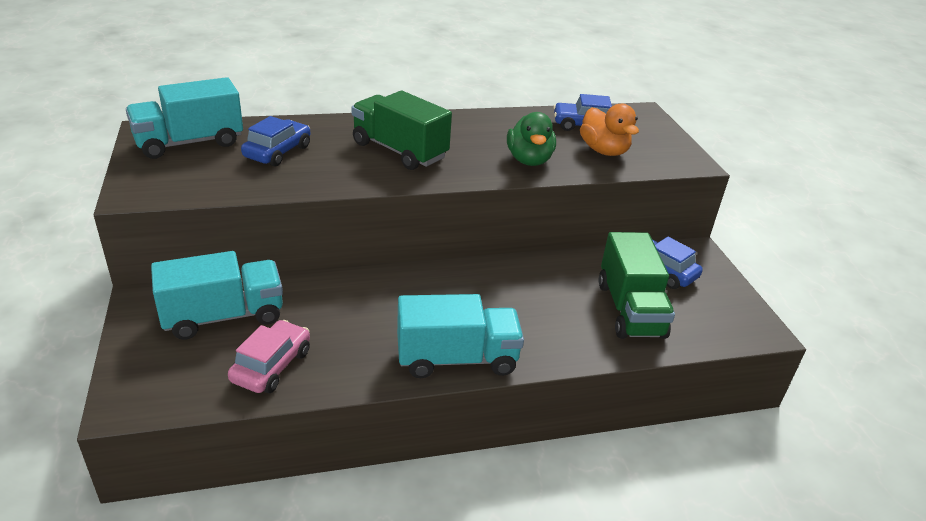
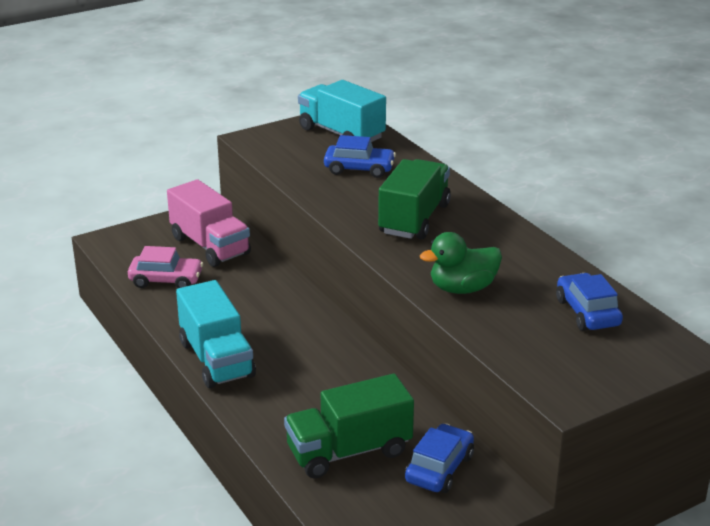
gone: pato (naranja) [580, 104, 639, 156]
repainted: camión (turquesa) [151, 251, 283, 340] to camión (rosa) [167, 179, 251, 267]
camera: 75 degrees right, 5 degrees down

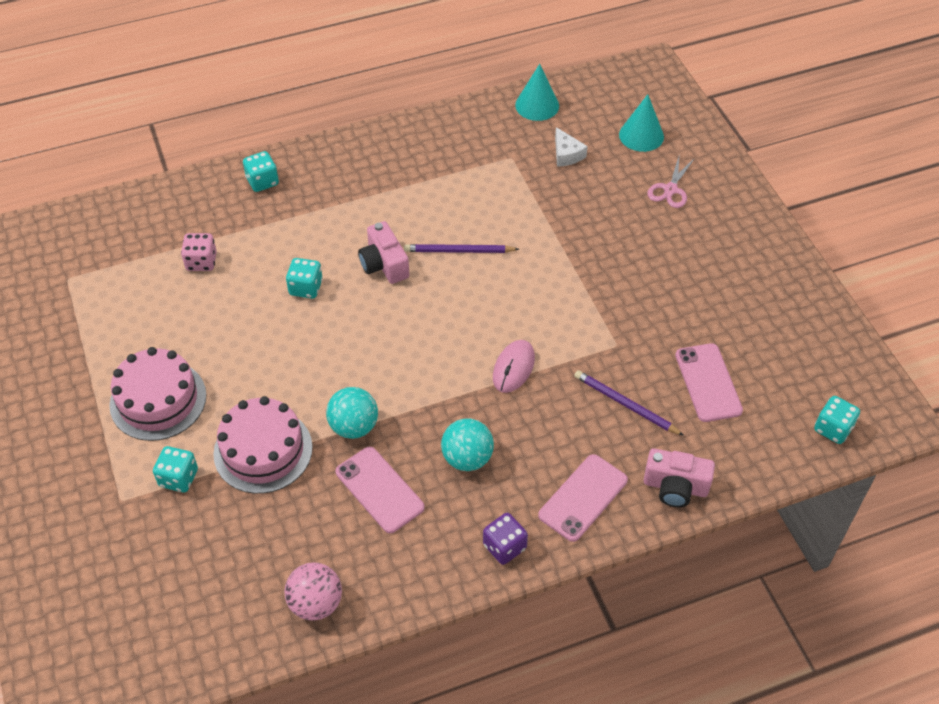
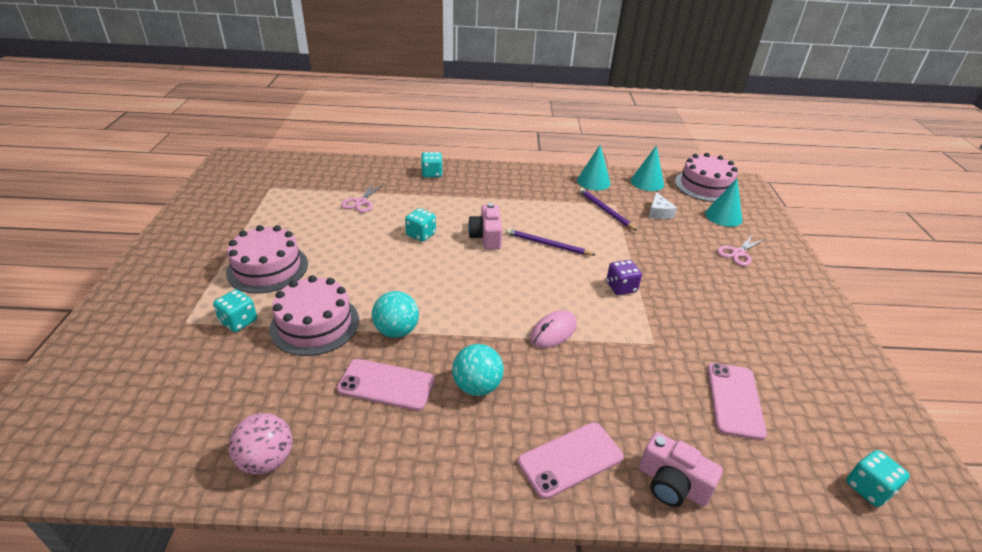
new: cono (turquesa) [577, 145, 611, 191]; tarta (rosa) [675, 153, 738, 202]
shifted: lápiz (morado) [574, 370, 684, 436] to [579, 188, 637, 231]; dado (morado) [483, 513, 528, 565] to [606, 260, 642, 295]
swapped: dado (rosa) [181, 233, 217, 271] to tijeras (rosa) [341, 182, 385, 212]
rotated: móvil (rosa) [336, 447, 425, 533] = [337, 359, 435, 411] 60 degrees counterclockwise
camera: 20 degrees right, 15 degrees down

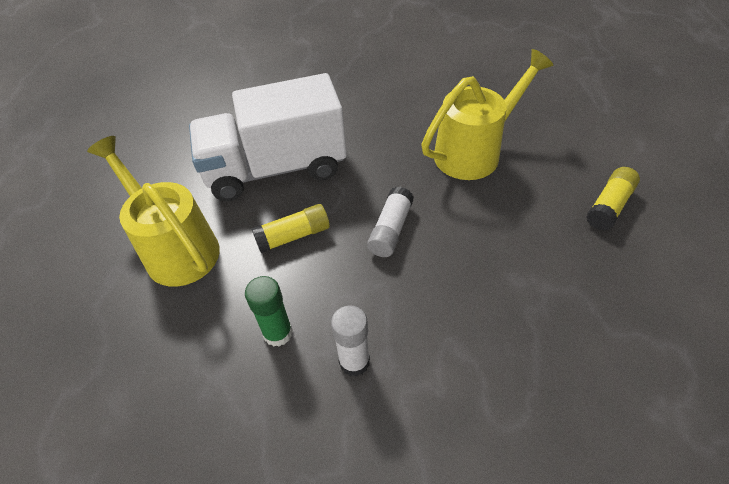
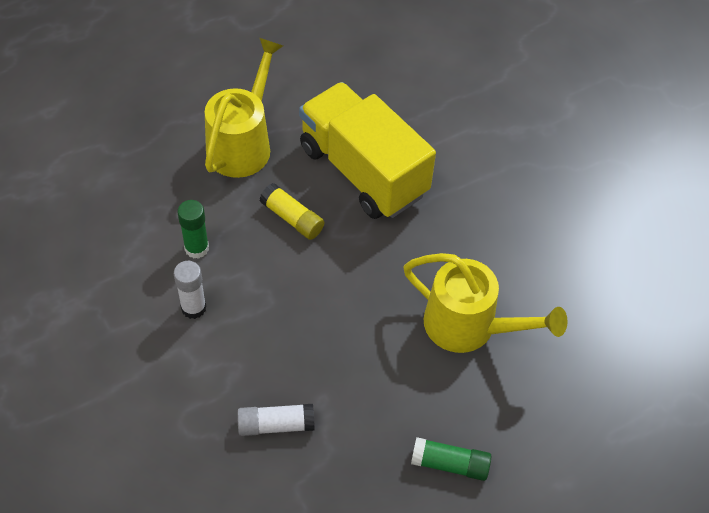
shifted: barra de pegamento (blanco) [367, 187, 414, 257] to [237, 404, 315, 436]
repainted: camión (blanco) [189, 73, 347, 201] to camión (amarillo) [299, 82, 436, 219]; barra de pegamento (amarillo) [586, 167, 640, 231] to barra de pegamento (verde) [411, 437, 491, 481]
camera: 60 degrees right, 5 degrees up

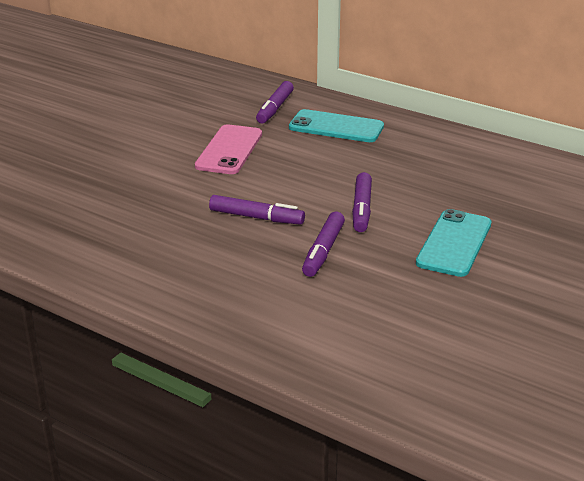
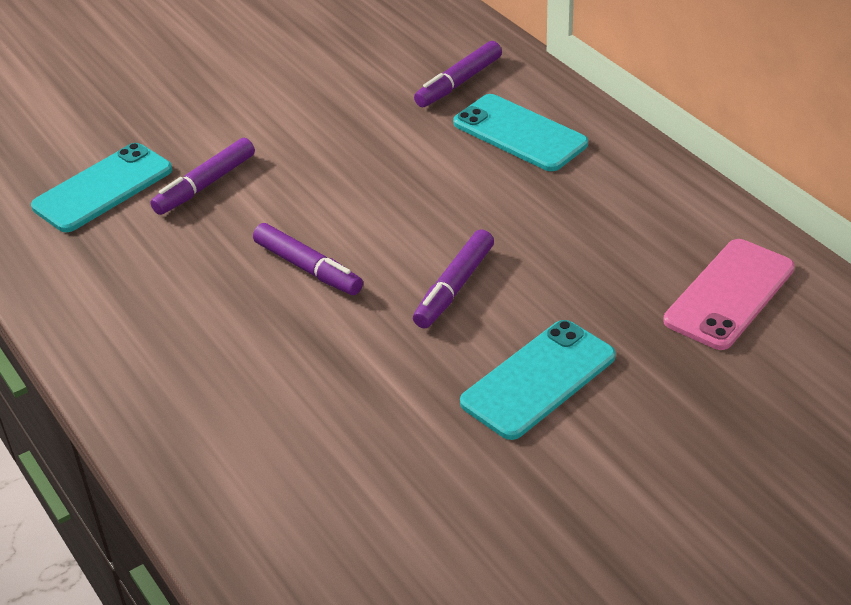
new: móvil (turquesa) [31, 143, 172, 232]
shifted: rotulador (morado) [302, 212, 345, 277] to [150, 138, 255, 215]; móvil (rosa) [195, 124, 262, 174] to [663, 239, 795, 350]
camera: 25 degrees right, 10 degrees up

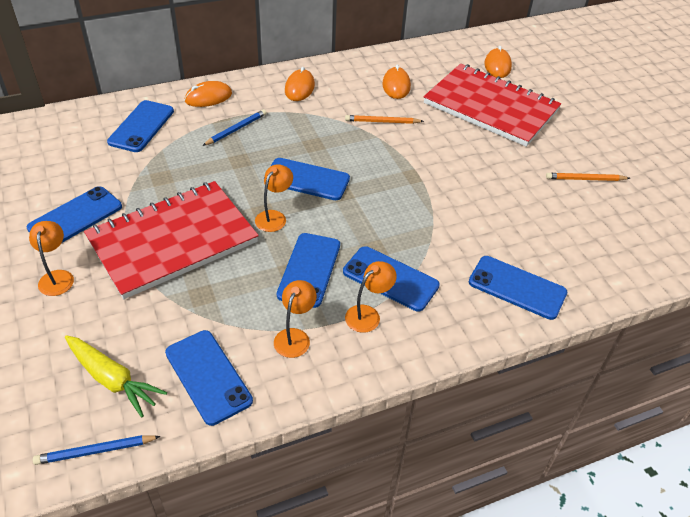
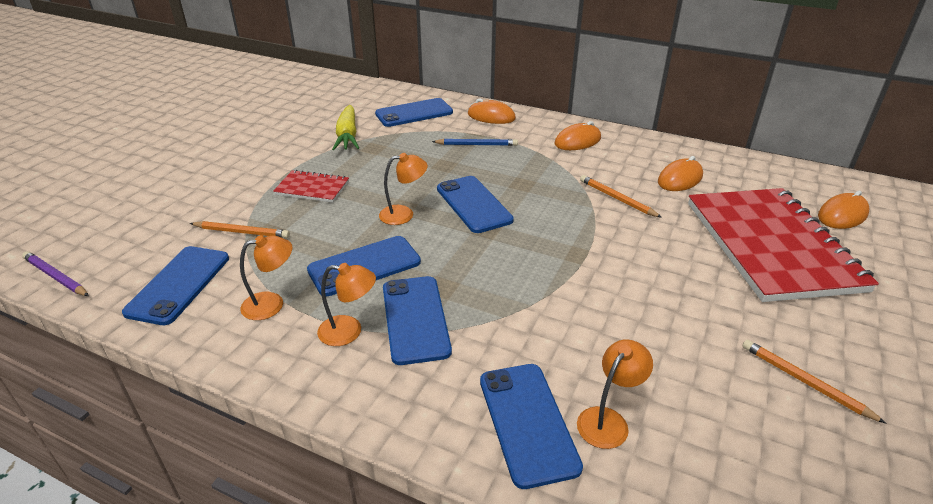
gone: móvil (azul) [27, 186, 122, 243]
new: lápiz (naranja) [190, 221, 290, 238]
shifted: zanahoria (amarillo) [65, 335, 167, 418] to [332, 105, 359, 150]; lámpara (naranja) [29, 221, 74, 296] to [577, 339, 653, 449]
repainted: lápiz (azul) [33, 435, 161, 465] to lápiz (morado) [22, 251, 89, 296]
scaled: cuaderno (rojo) [84, 181, 259, 299] = [273, 170, 349, 203] x0.44
camera: 50 degrees right, 10 degrees down

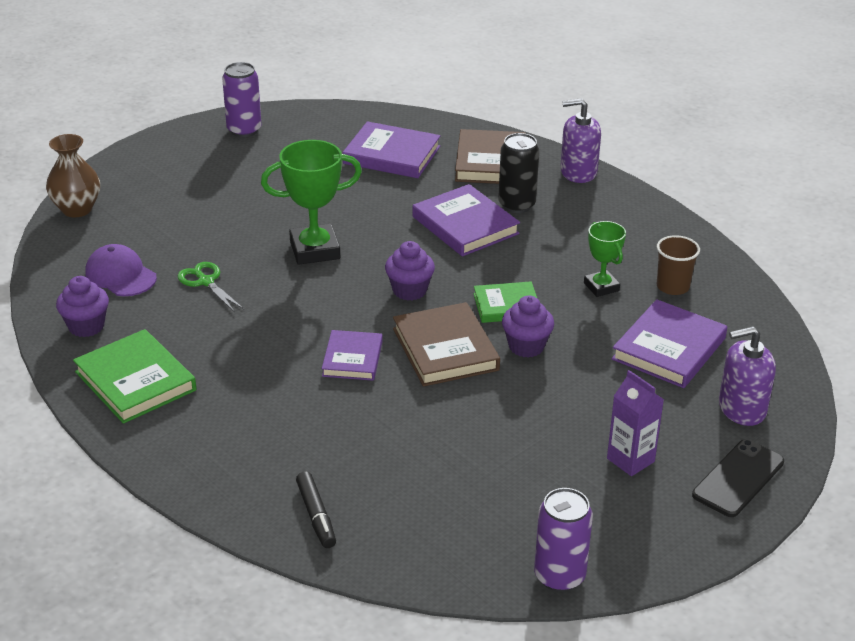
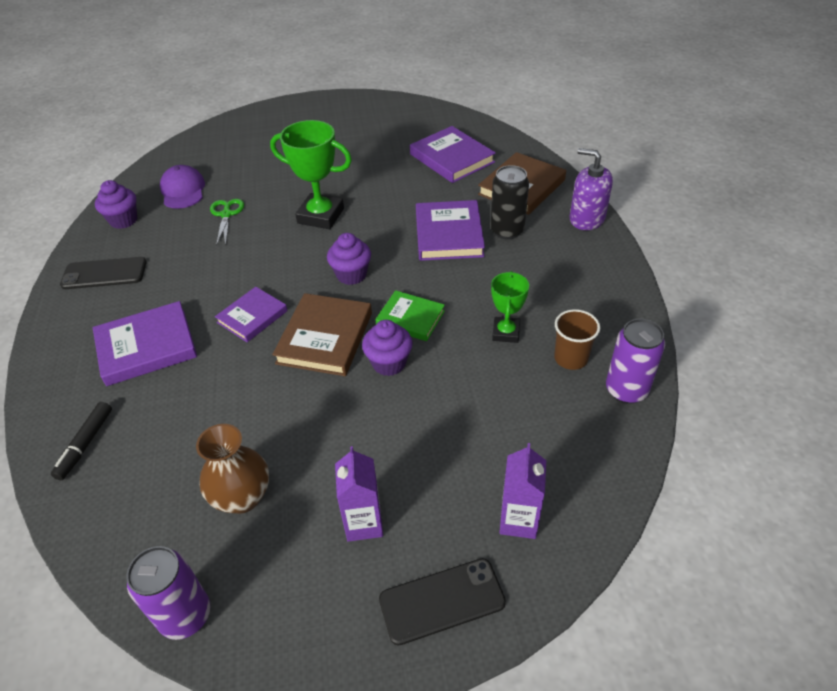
shifted: libro (morado) [611, 299, 727, 388] to [93, 301, 197, 386]; florero (marrón) [46, 134, 100, 217] to [196, 424, 269, 514]; lata (morado) [222, 62, 261, 137] to [606, 319, 665, 404]
swapped: libro (verde) [73, 329, 196, 424] to móvil (negro) [60, 257, 147, 289]; dispensador de jabón (morado) [719, 326, 776, 426] to cartón de leche (morado) [499, 443, 546, 539]
camera: 35 degrees right, 10 degrees up

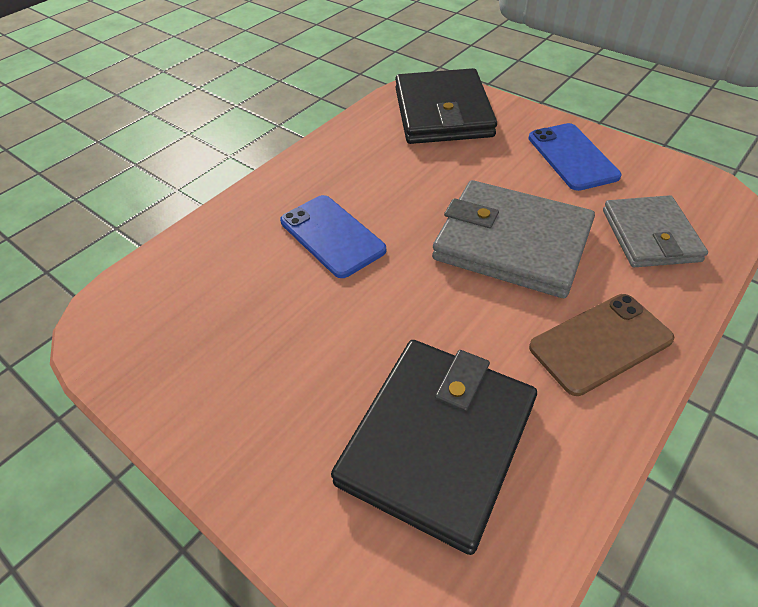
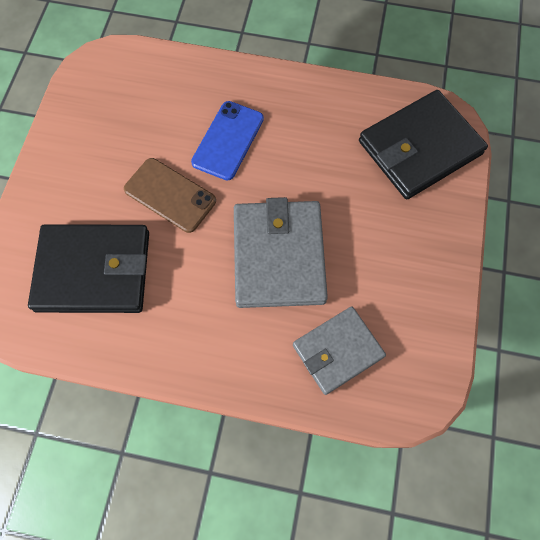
gone: móvil (azul) [528, 123, 622, 191]
shifted: móvil (marrón) [529, 294, 675, 396] to [124, 158, 216, 233]
camera: 60 degrees right, 20 degrees up

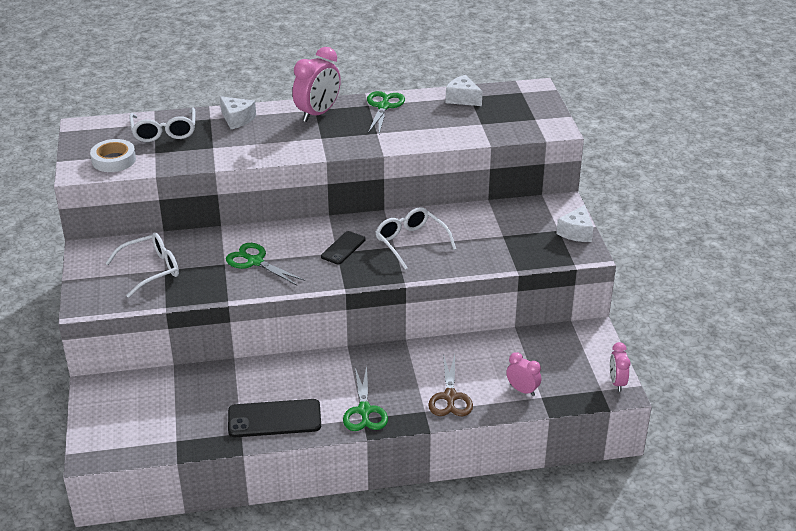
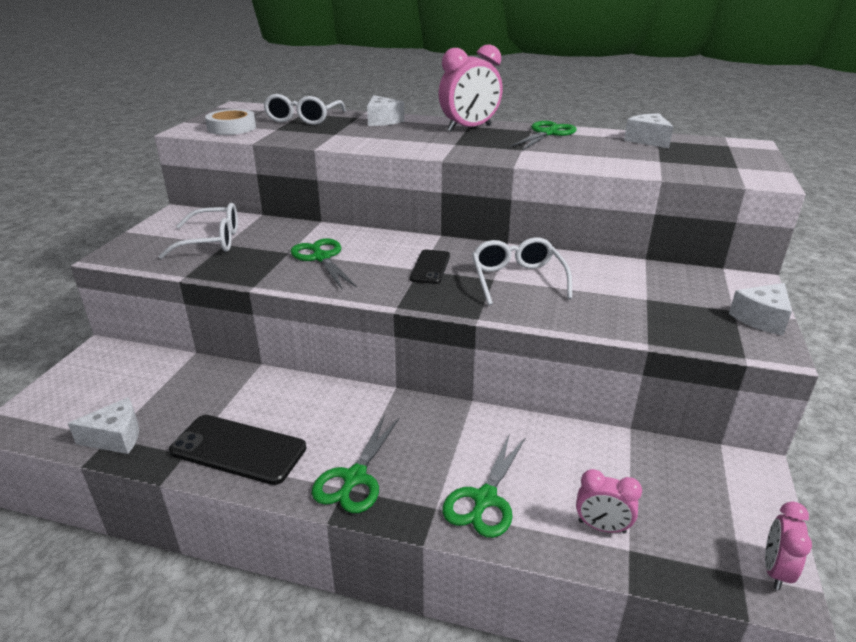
new: queso (blanco) [68, 397, 139, 454]
repainted: tijeras (marrón) [428, 354, 473, 416] to tijeras (verde) [442, 435, 526, 538]
rotated: móvil (negro) [321, 231, 366, 264] = [410, 250, 450, 284] 45 degrees counterclockwise; despertador (rosa) [506, 352, 541, 396] = [576, 469, 642, 533] 135 degrees clockwise
camera: 25 degrees right, 5 degrees down

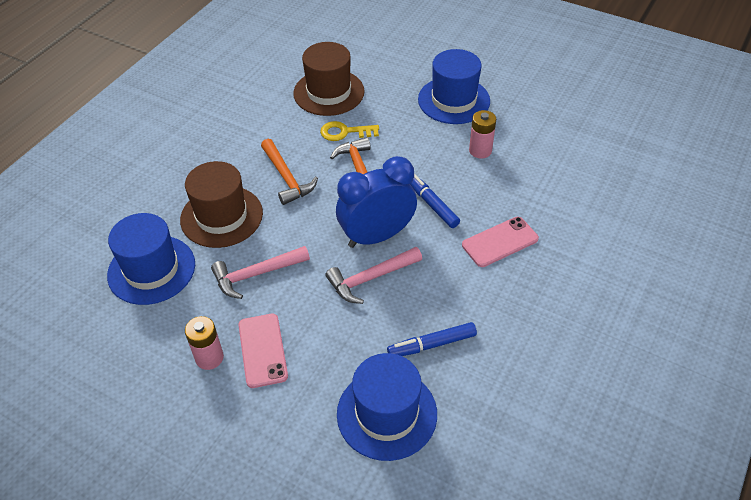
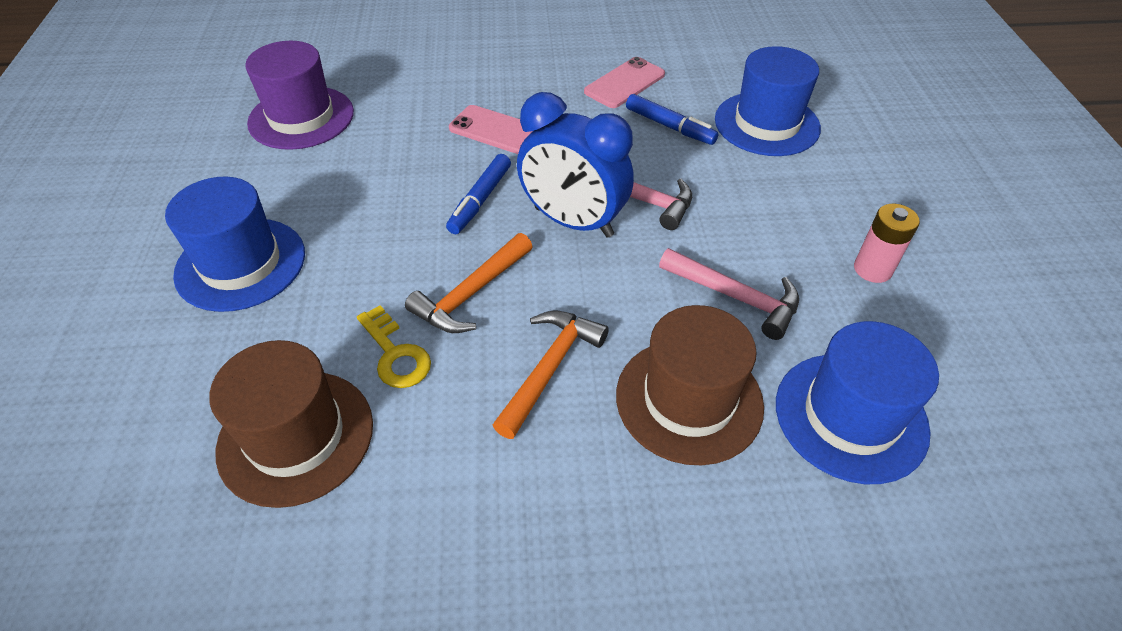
gone: pila (rosa) [469, 110, 496, 158]
new: sombrero (morado) [245, 41, 354, 150]
shifted: móvil (rosa) [238, 314, 288, 388] to [584, 57, 665, 108]
camera: 125 degrees left, 0 degrees up

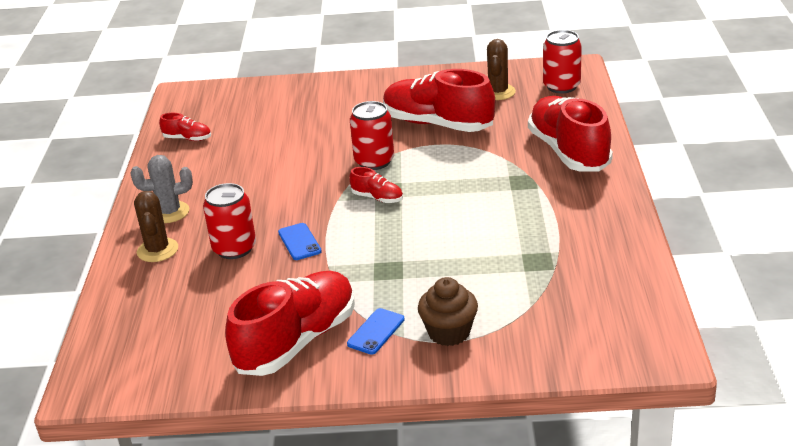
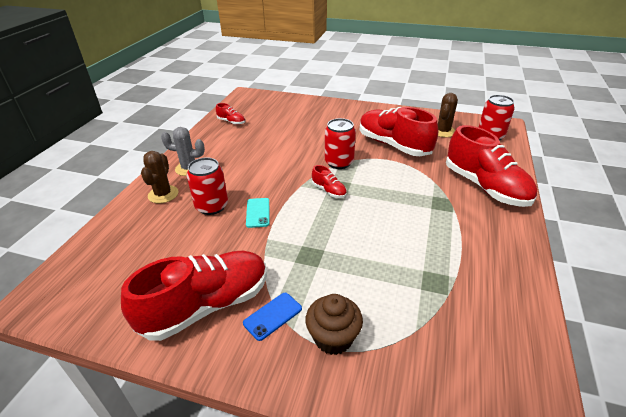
repainted: móvil (azul) [278, 223, 322, 260] to móvil (turquesa) [246, 198, 269, 228]
rotated: zapato (rojo) [528, 96, 613, 171] = [446, 125, 537, 207] 150 degrees clockwise
camera: 15 degrees right, 5 degrees up

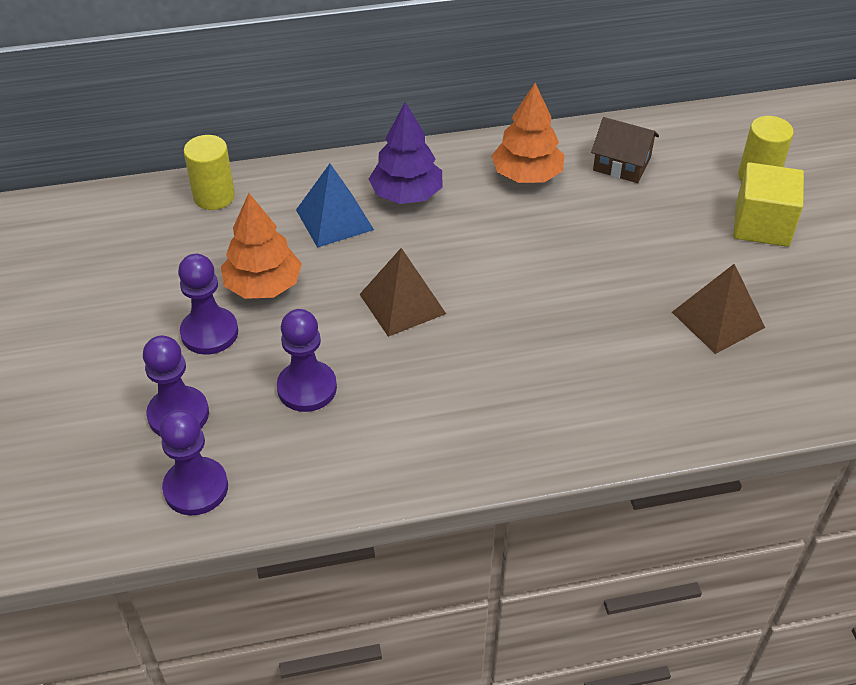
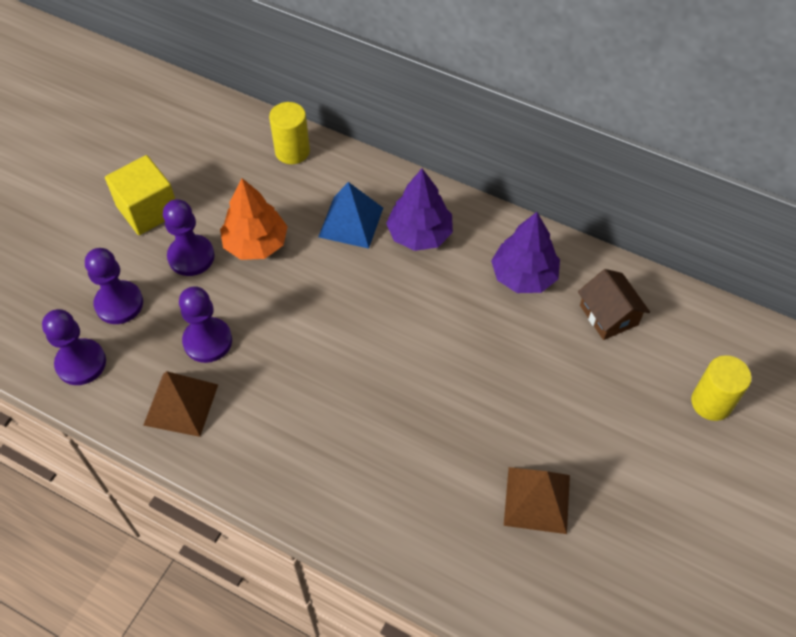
shifted: cubo (amarillo) [733, 162, 804, 247] to [105, 155, 175, 235]; pirámide (marrón) [360, 248, 446, 337] to [143, 371, 218, 437]
repainted: árbol (naranja) [491, 83, 565, 183] to árbol (morado) [491, 212, 560, 293]
camera: 40 degrees right, 10 degrees up

